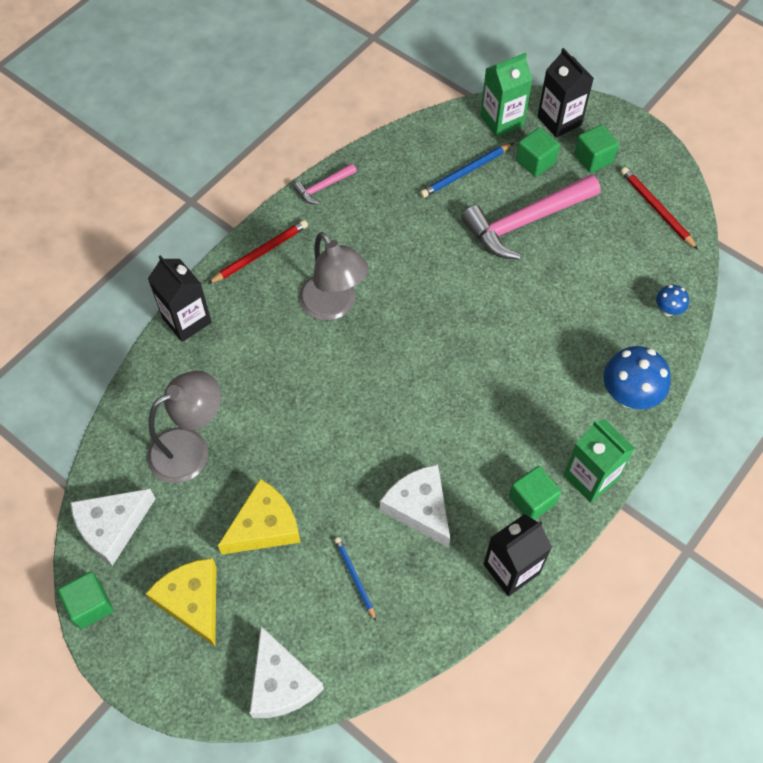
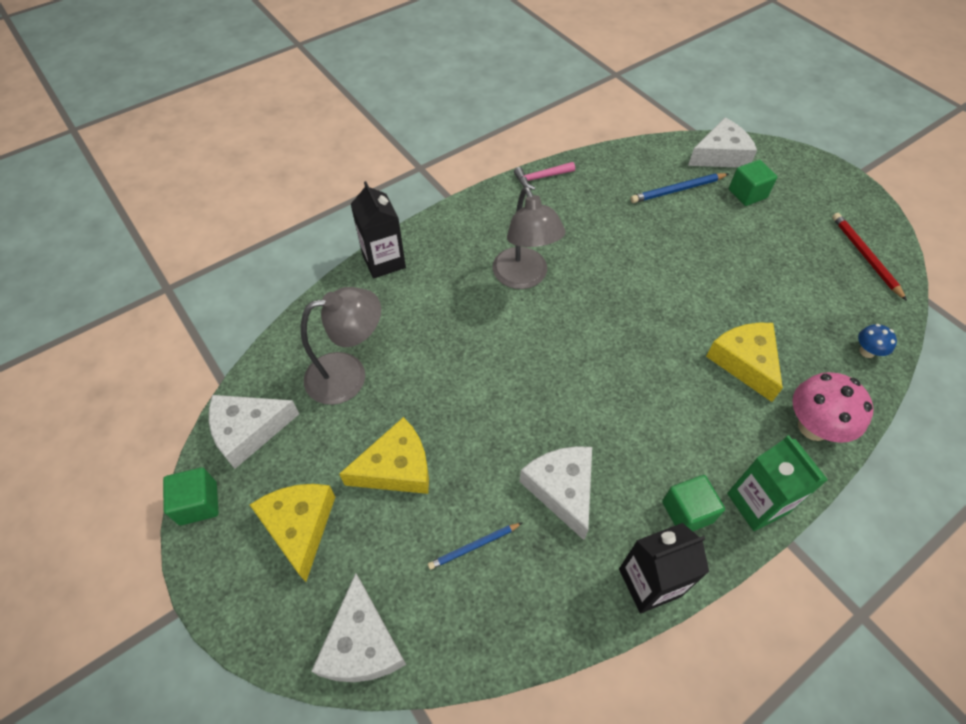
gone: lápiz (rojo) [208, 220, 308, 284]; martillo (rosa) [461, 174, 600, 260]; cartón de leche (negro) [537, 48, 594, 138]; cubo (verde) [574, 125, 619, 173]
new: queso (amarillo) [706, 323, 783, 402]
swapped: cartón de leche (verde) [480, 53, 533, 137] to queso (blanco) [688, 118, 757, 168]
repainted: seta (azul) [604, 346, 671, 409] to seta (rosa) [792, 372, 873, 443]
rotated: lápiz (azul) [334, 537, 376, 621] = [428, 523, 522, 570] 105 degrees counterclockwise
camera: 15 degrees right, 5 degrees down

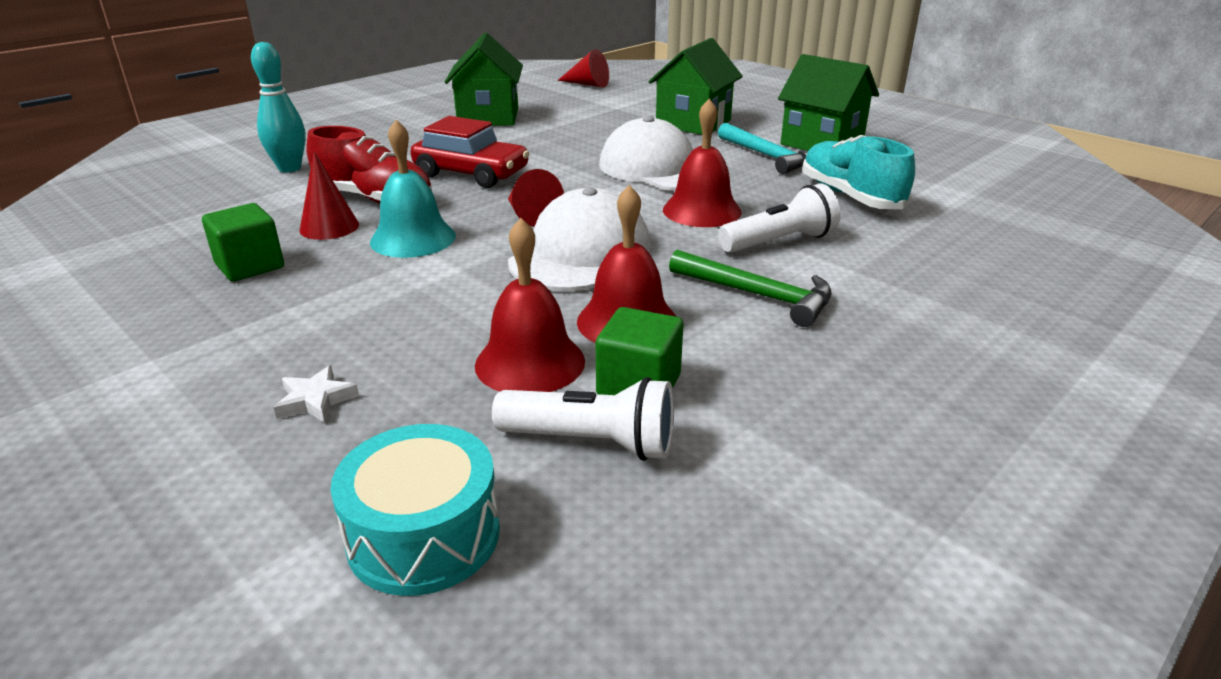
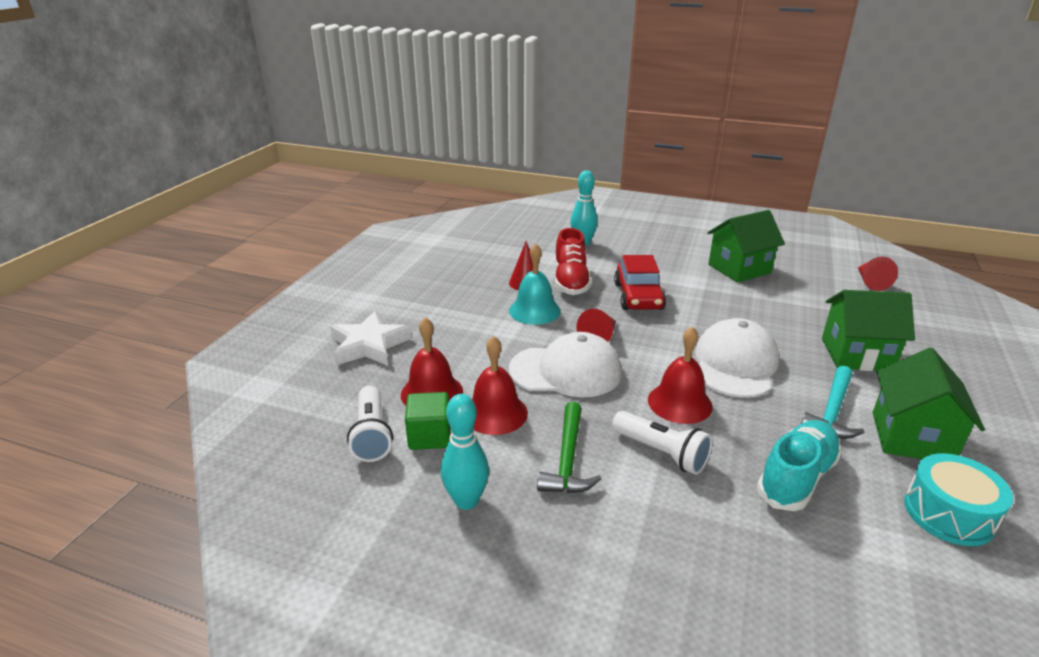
gone: cubo (verde) [202, 203, 284, 282]
new: bolo (turquesa) [441, 394, 489, 510]
shifted: tambor (turquesa) [330, 424, 500, 596] to [904, 453, 1013, 546]
scaled: estrella (blanco) [273, 365, 359, 423] = [330, 311, 412, 366] x2.13
camera: 65 degrees right, 0 degrees up

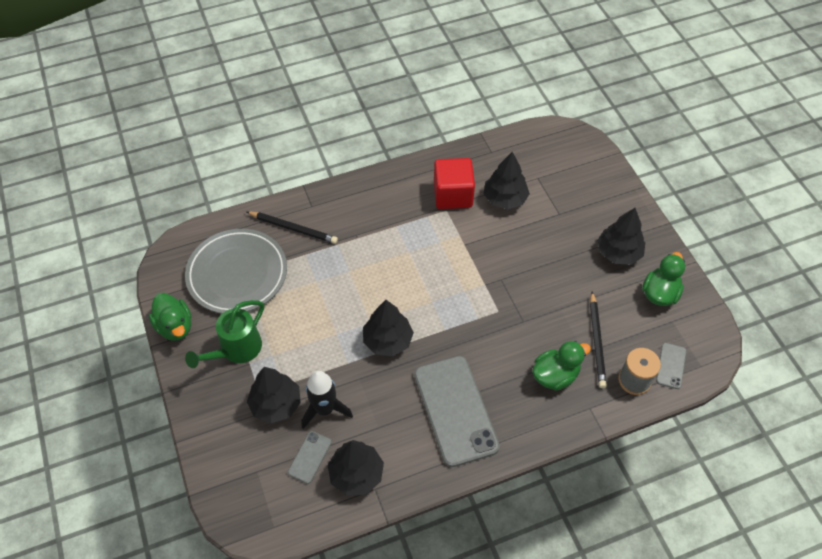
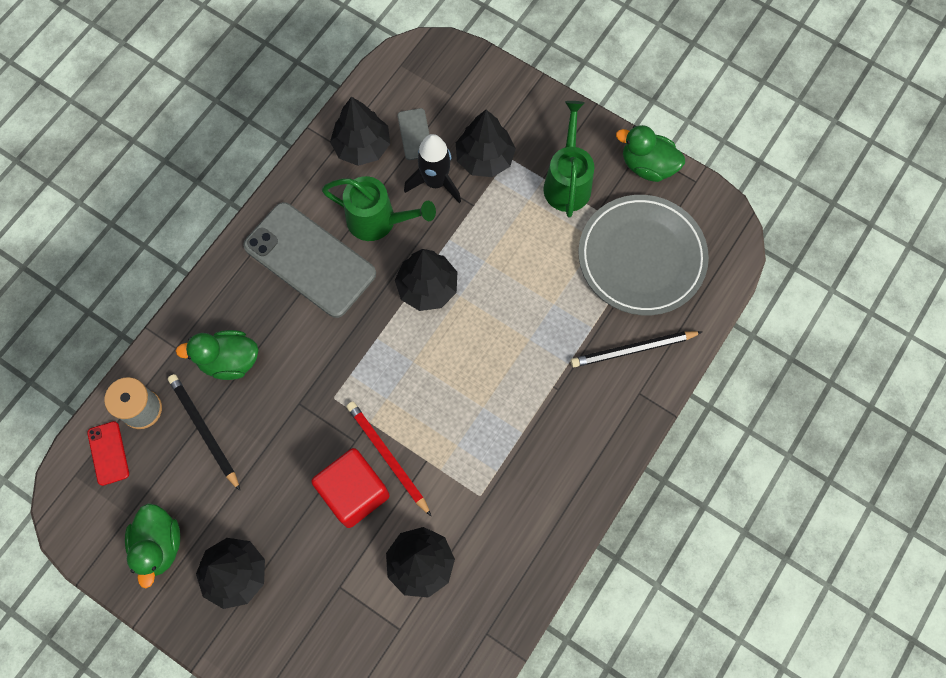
new: regadera (verde) [322, 176, 436, 241]; lápiz (rojo) [346, 401, 431, 516]
shifted: cubo (rojo) [434, 158, 475, 209] to [311, 448, 390, 528]
repainted: móvil (gris) [656, 343, 686, 389] to móvil (rojo) [87, 421, 129, 486]
rotated: pato (verde) [532, 341, 591, 391] = [176, 330, 258, 380] 60 degrees clockwise
camera: 145 degrees right, 15 degrees up

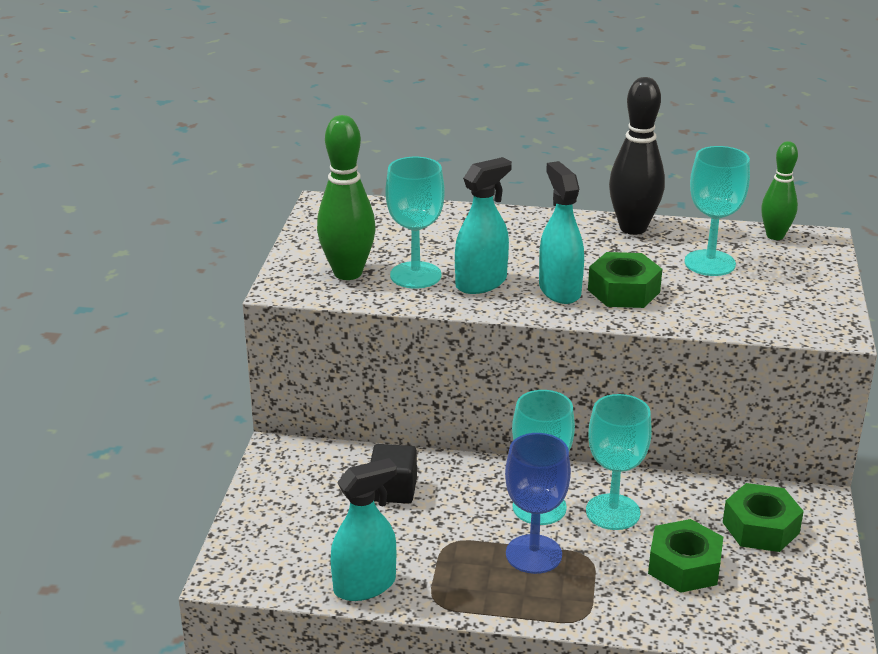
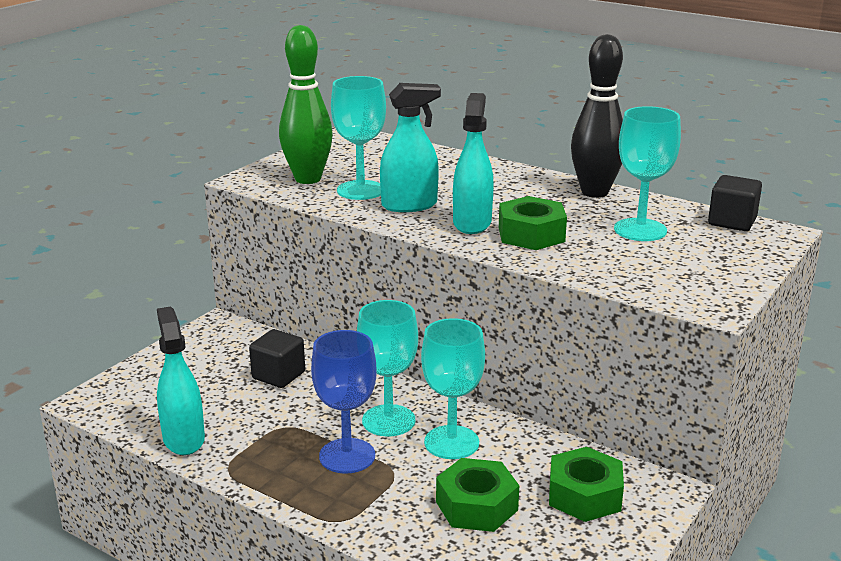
swapped: bolo (verde) [761, 141, 798, 240] to cubo (negro) [708, 175, 762, 231]
rotated: pulverizador (turquesa) [331, 458, 397, 601] = [157, 306, 205, 455] 105 degrees counterclockwise
camera: 25 degrees right, 5 degrees down

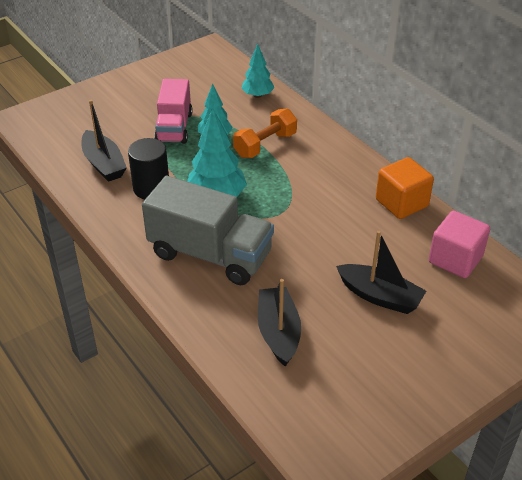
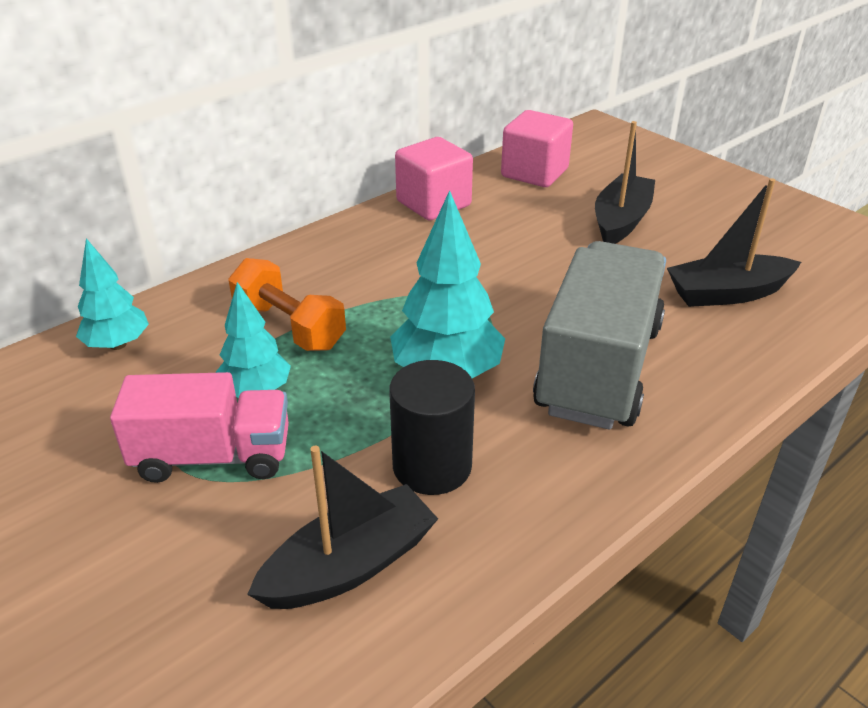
repainted: cubo (naranja) [376, 157, 434, 219] to cubo (rosa) [395, 137, 473, 220]
camera: 95 degrees left, 5 degrees down

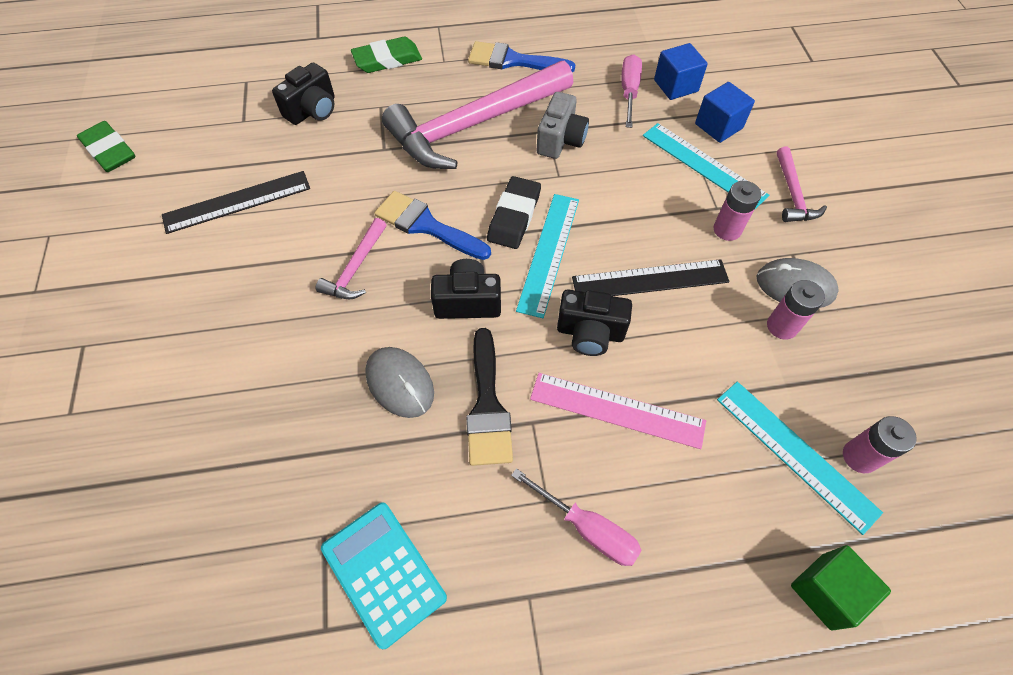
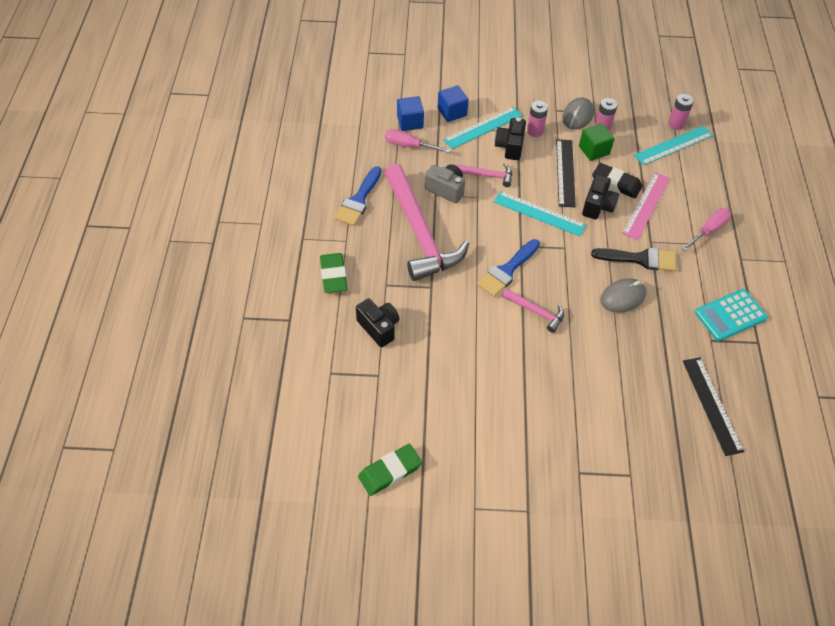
shifted: martillo (rosa) [777, 147, 827, 222] to [455, 163, 512, 187]; cámara (negro) [431, 259, 501, 319] to [495, 117, 526, 160]; cubo (verde) [791, 545, 891, 631] to [579, 123, 615, 161]; goma de borrar (negro) [487, 176, 541, 249] to [592, 163, 642, 198]; regla (negro) [162, 171, 310, 234] to [683, 357, 744, 456]
camera: 80 degrees left, 5 degrees down

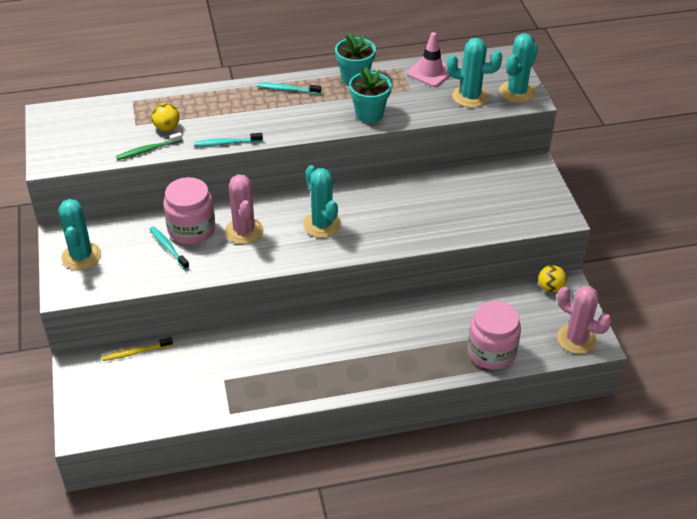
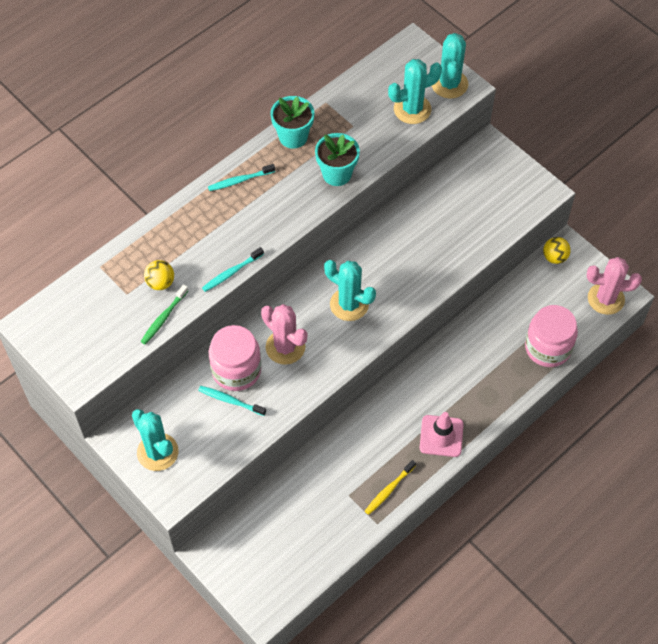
shifted: cepillo de dientes (amarillo) [101, 337, 173, 361] to [365, 460, 416, 515]; cono de tráfico (rosa) [407, 32, 450, 87] to [419, 412, 464, 457]
camera: 30 degrees left, 15 degrees up

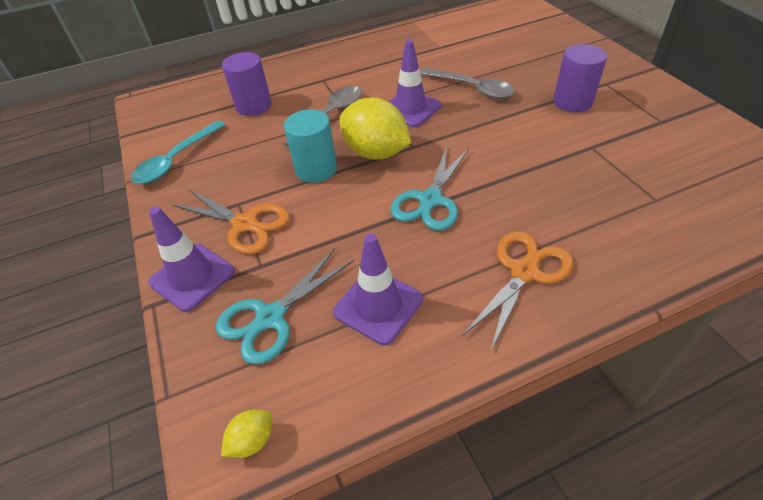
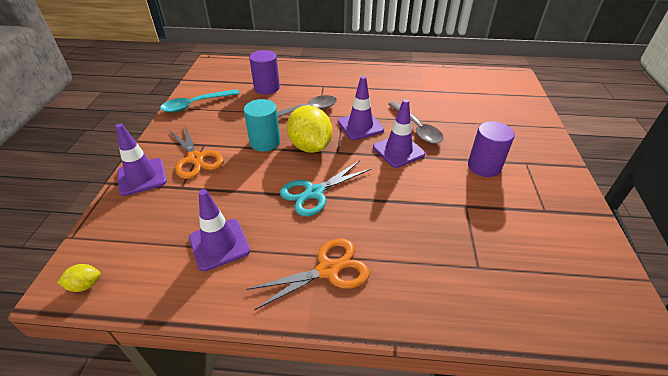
gone: tijeras (turquesa) [216, 248, 354, 365]
new: cono de tráfico (morado) [373, 99, 425, 168]
camera: 25 degrees right, 5 degrees down

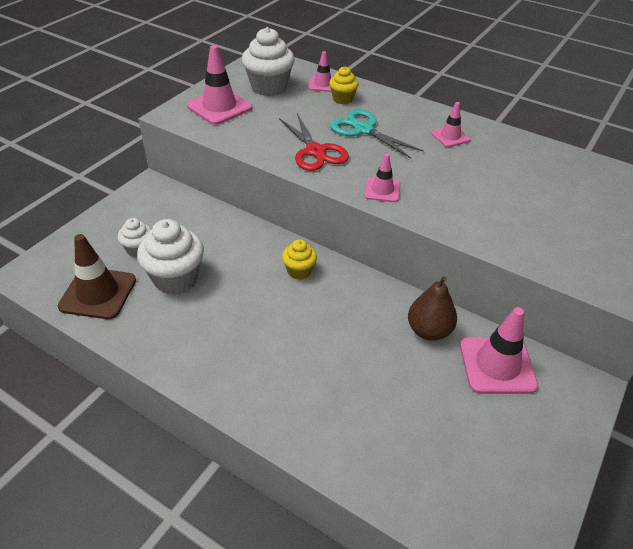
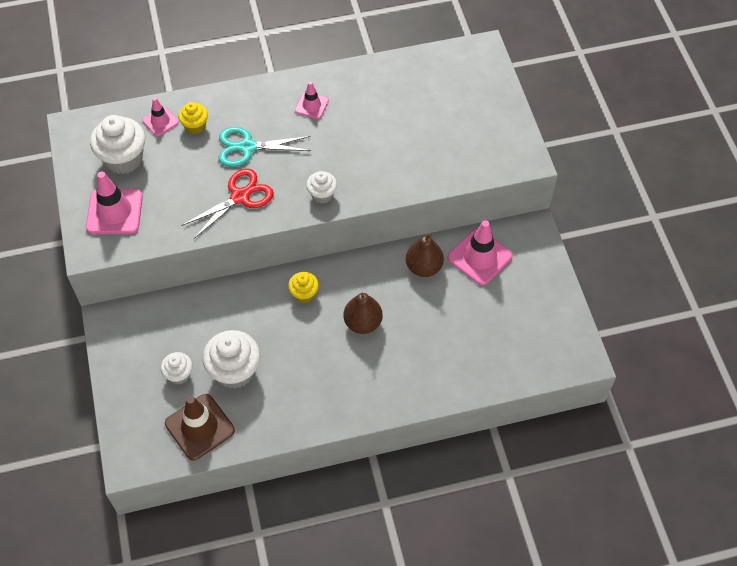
new: pera (marrón) [343, 292, 383, 334]
swapped: cono de tráfico (rosa) [365, 154, 400, 202] to magdalena (blanco) [306, 171, 337, 204]
rotated: tijeras (rojo) [279, 114, 349, 171] = [181, 169, 274, 239] 60 degrees counterclockwise
camera: 45 degrees left, 15 degrees up

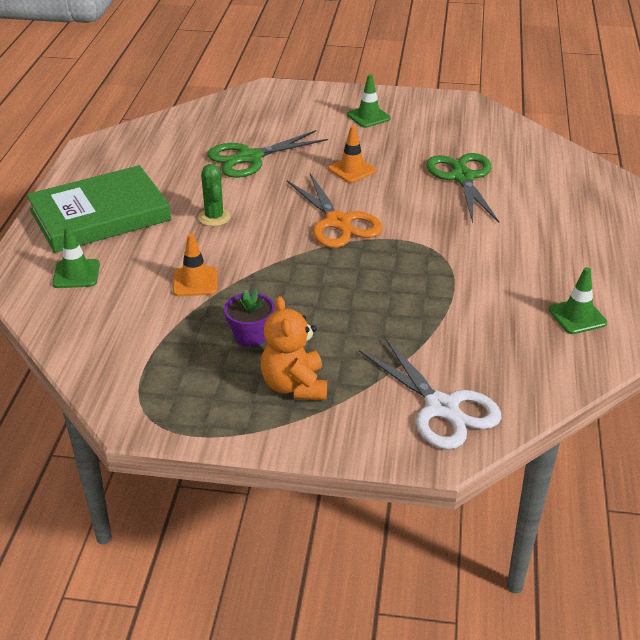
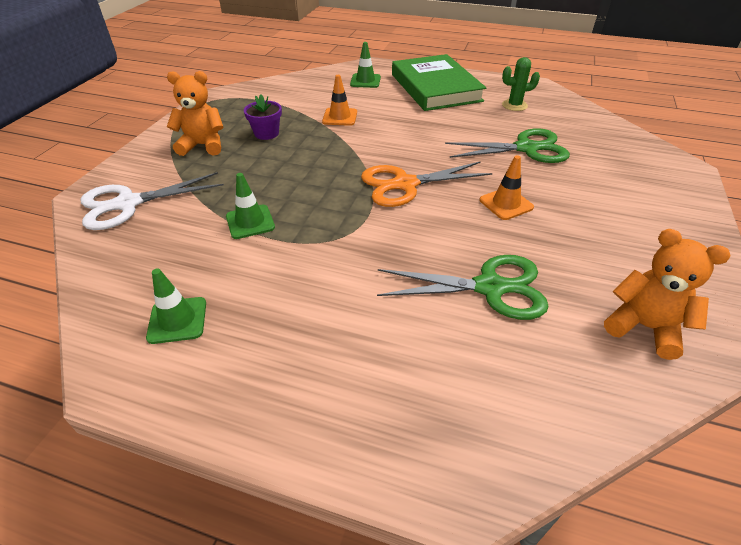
new: osito (naranja) [604, 229, 730, 360]
shifted: cono de tráfico (verde) [347, 75, 391, 128] to [226, 173, 275, 239]; cactus (verde) [198, 164, 231, 226] to [502, 57, 540, 111]
rotated: tijeras (verde) [207, 130, 328, 178] = [445, 128, 570, 163] 105 degrees clockwise
camera: 100 degrees right, 5 degrees up

